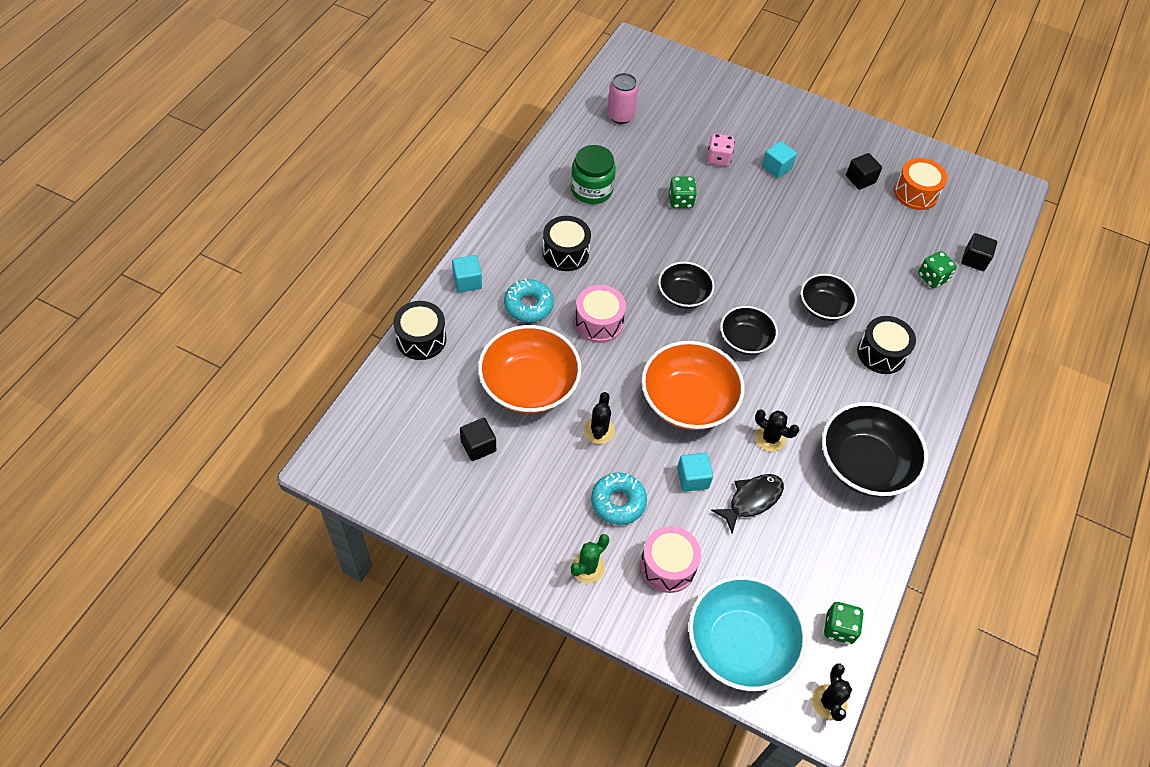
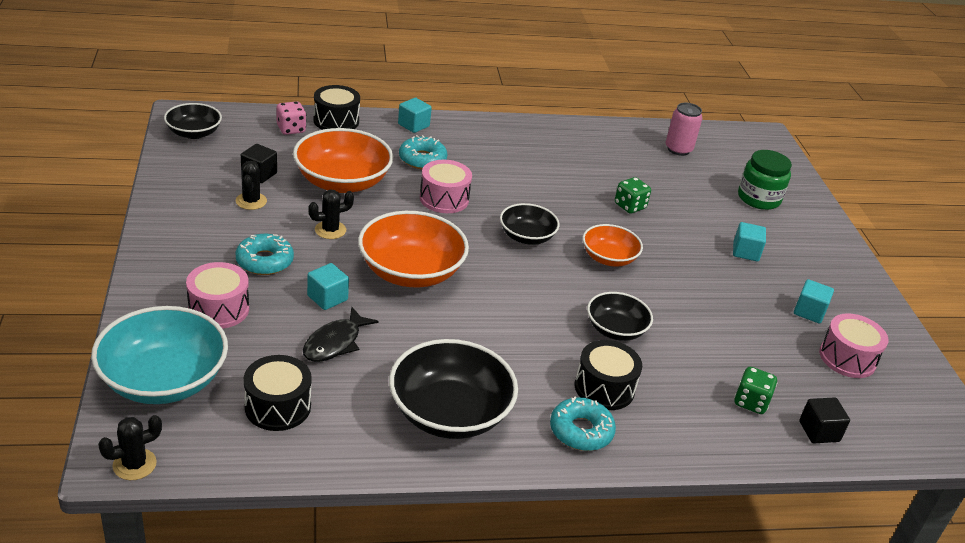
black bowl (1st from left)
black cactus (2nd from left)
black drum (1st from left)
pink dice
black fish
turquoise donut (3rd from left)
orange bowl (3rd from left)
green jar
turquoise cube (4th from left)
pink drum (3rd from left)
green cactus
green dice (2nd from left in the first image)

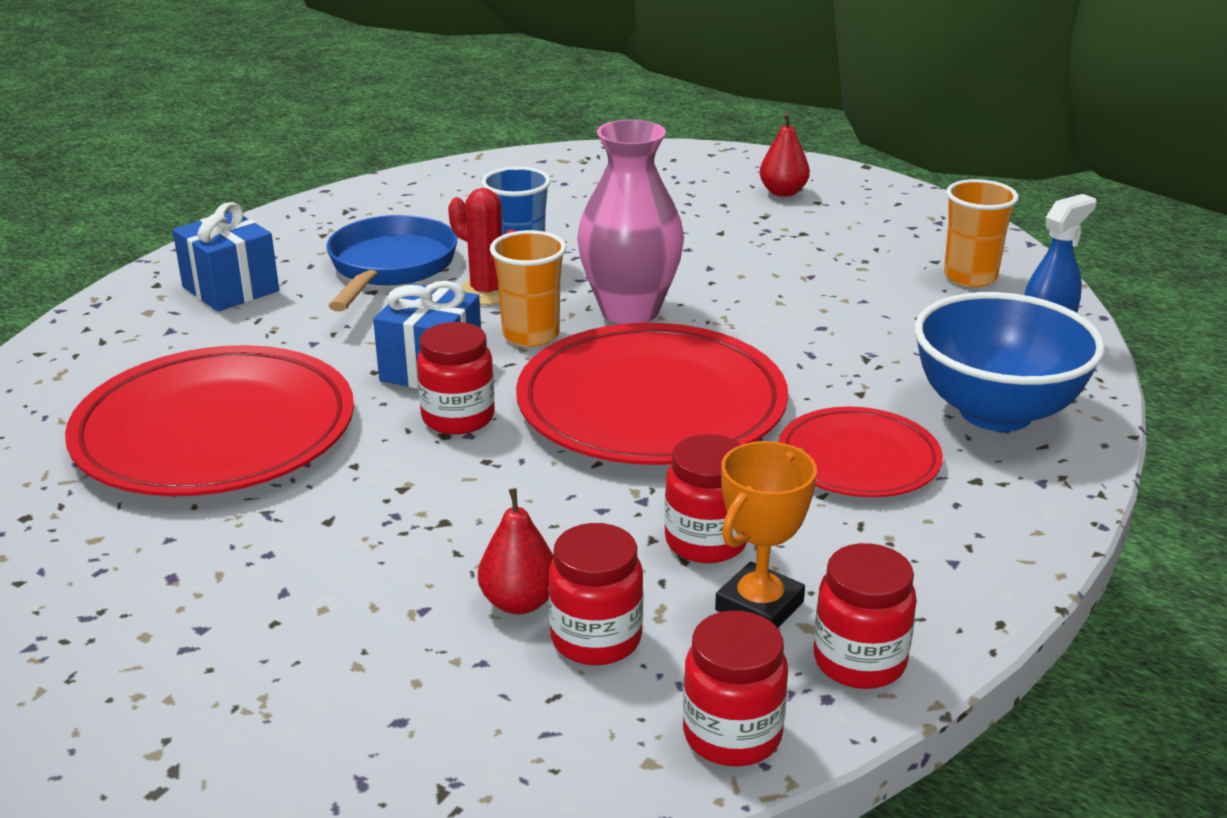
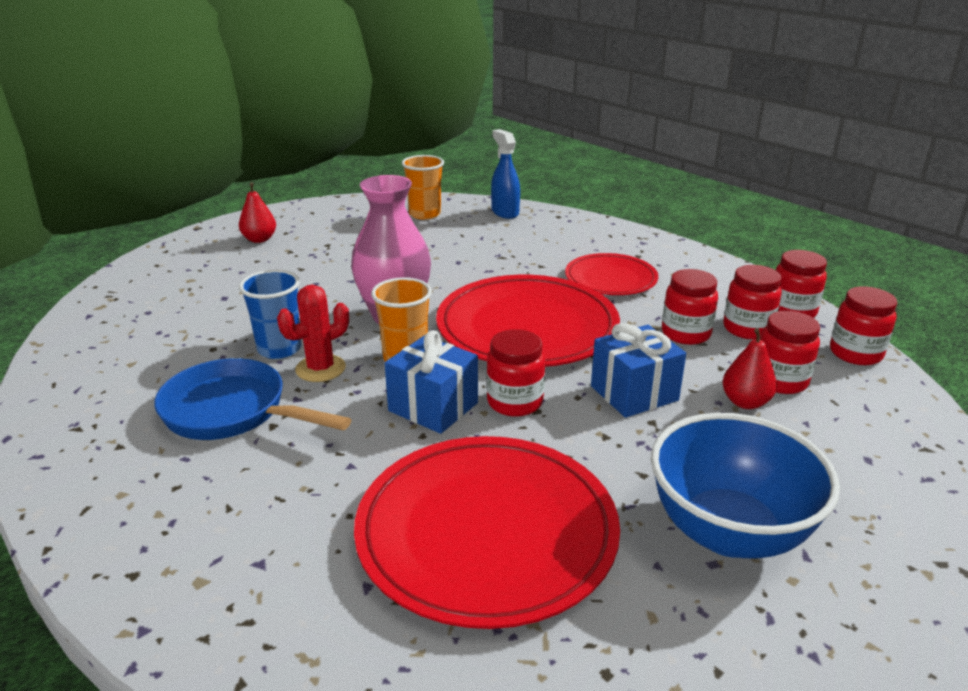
blue gift (2nd from left)
blue bowl
red jar (3rd from left)

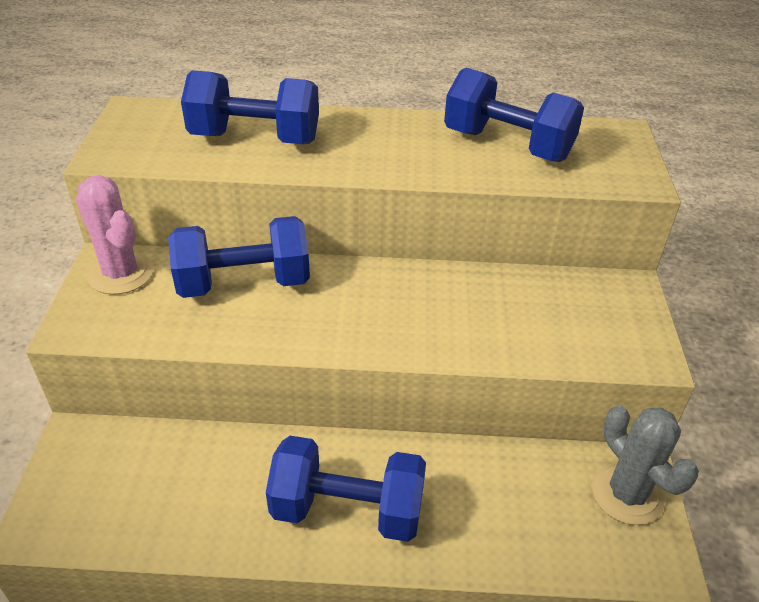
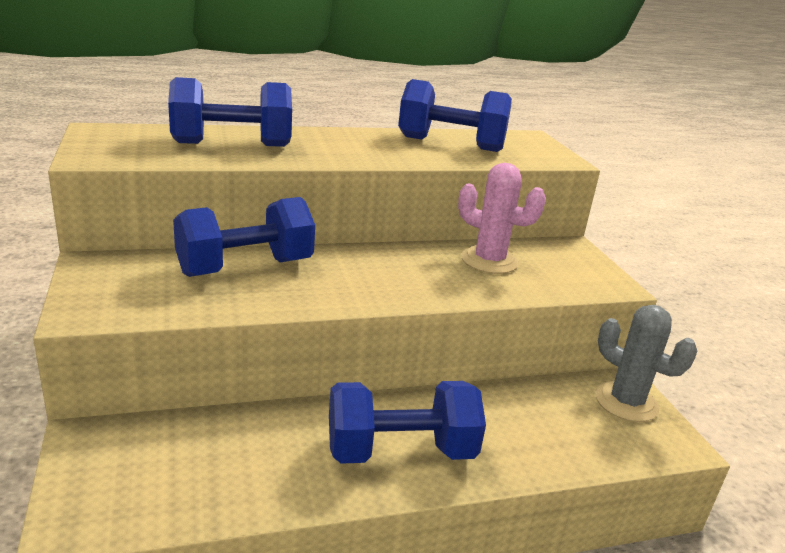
pink cactus

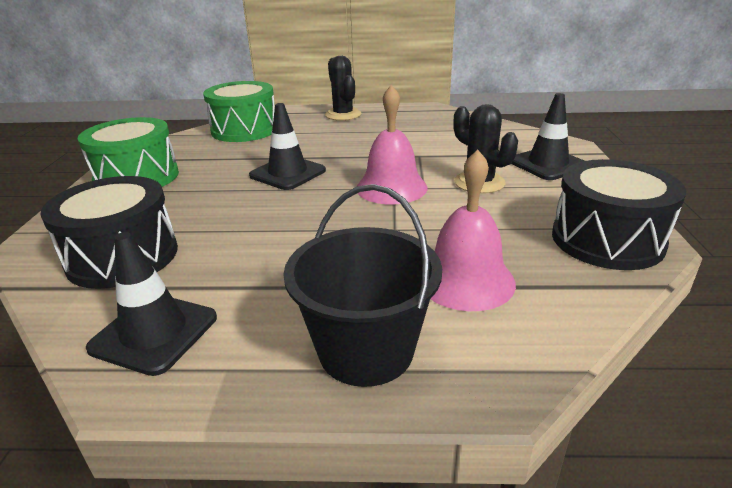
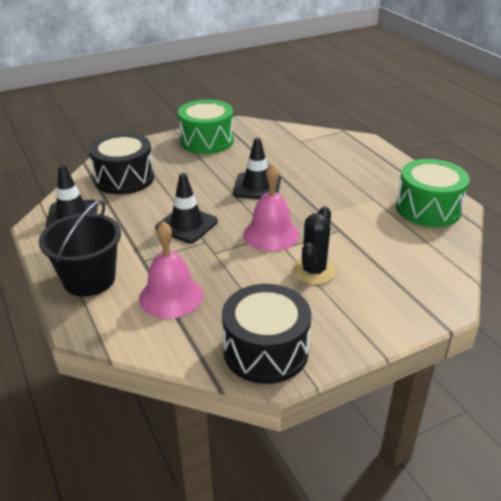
black traffic cone (2nd from left)
green drum (2nd from left)
black cactus (1st from left in the first image)

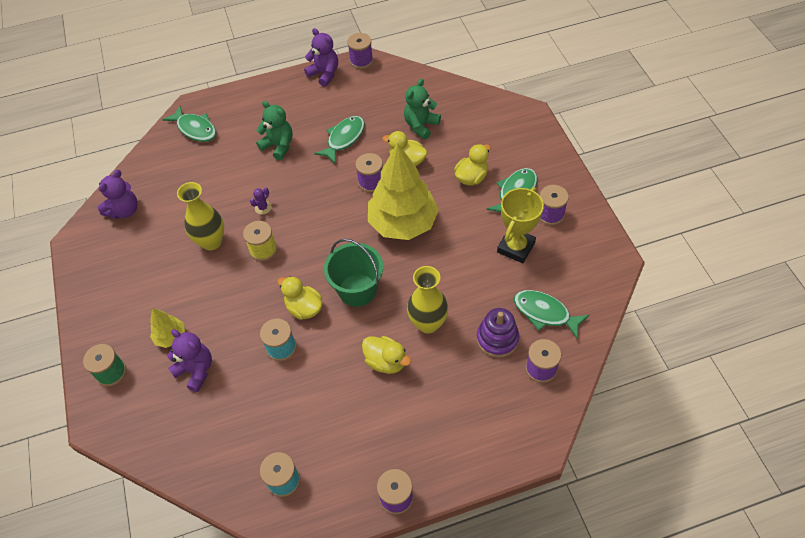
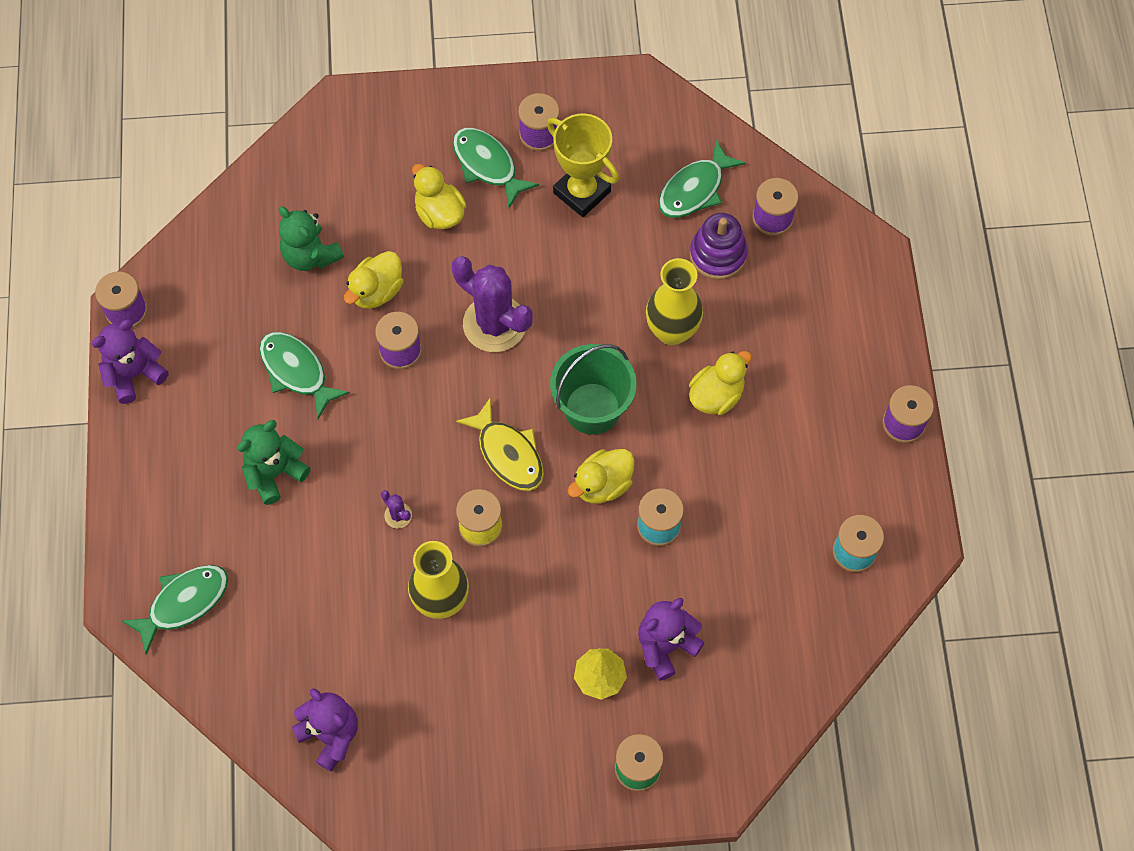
purple cactus (2nd from left)
yellow fish

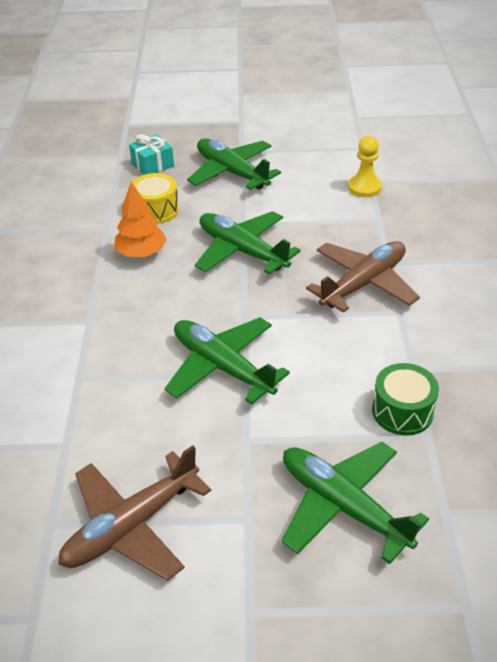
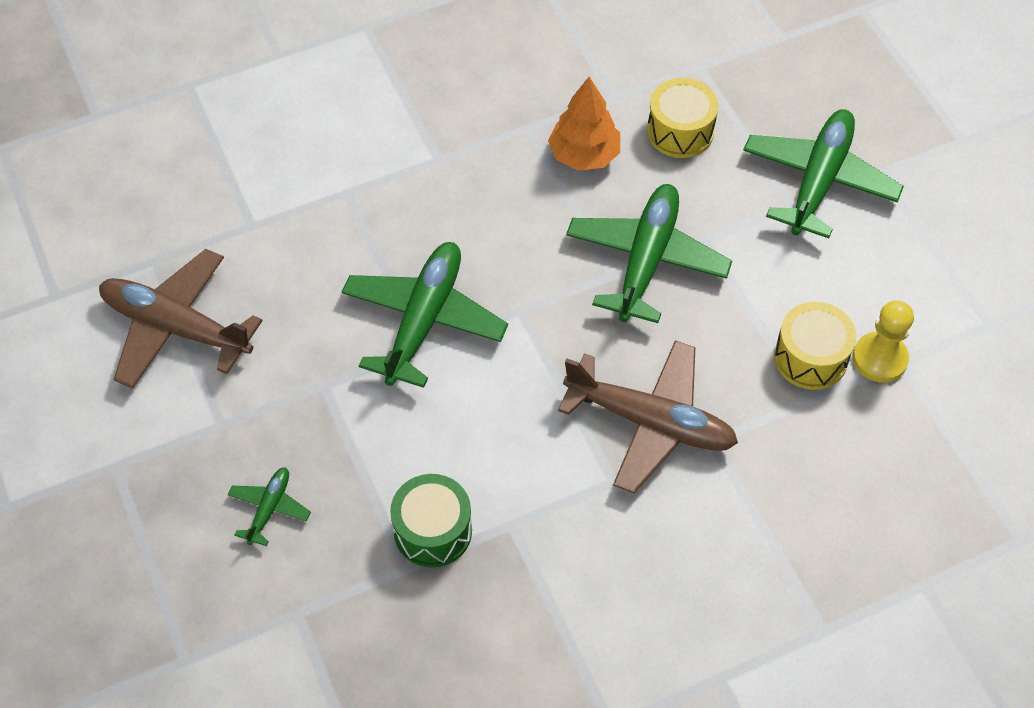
green plane (1st from left)
yellow drum (2nd from left)
turquoise gift

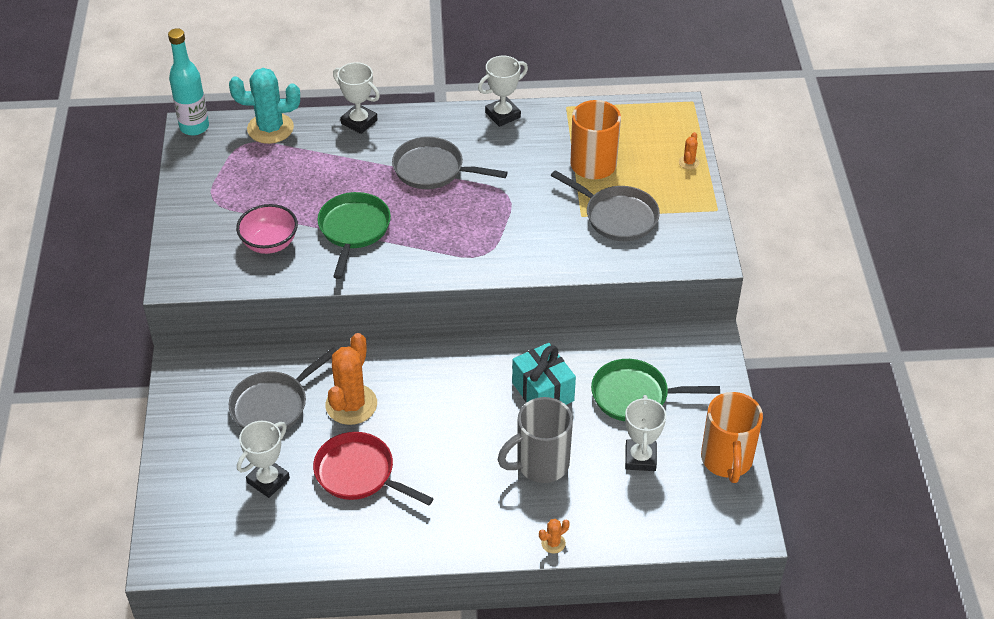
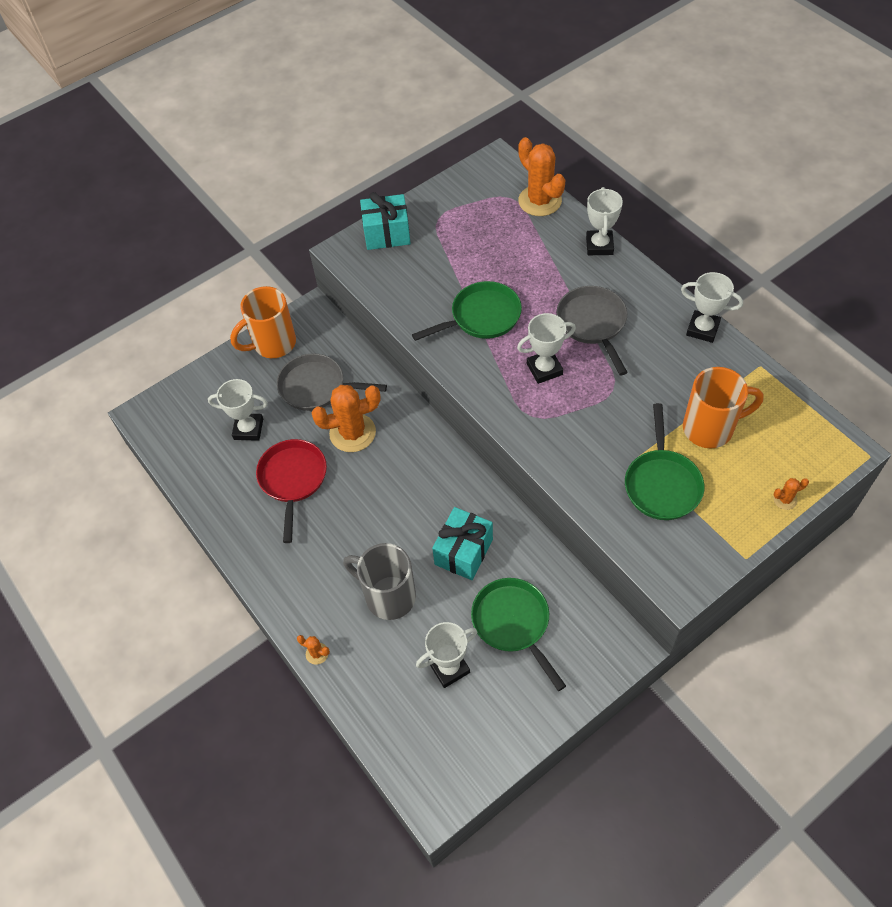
orange mug (1st from left)
turquoise gift (1st from left)
white trophy (3rd from left)
orange cactus (3rd from left)
green pan (3rd from left)
turquoise bottle
pink bowl

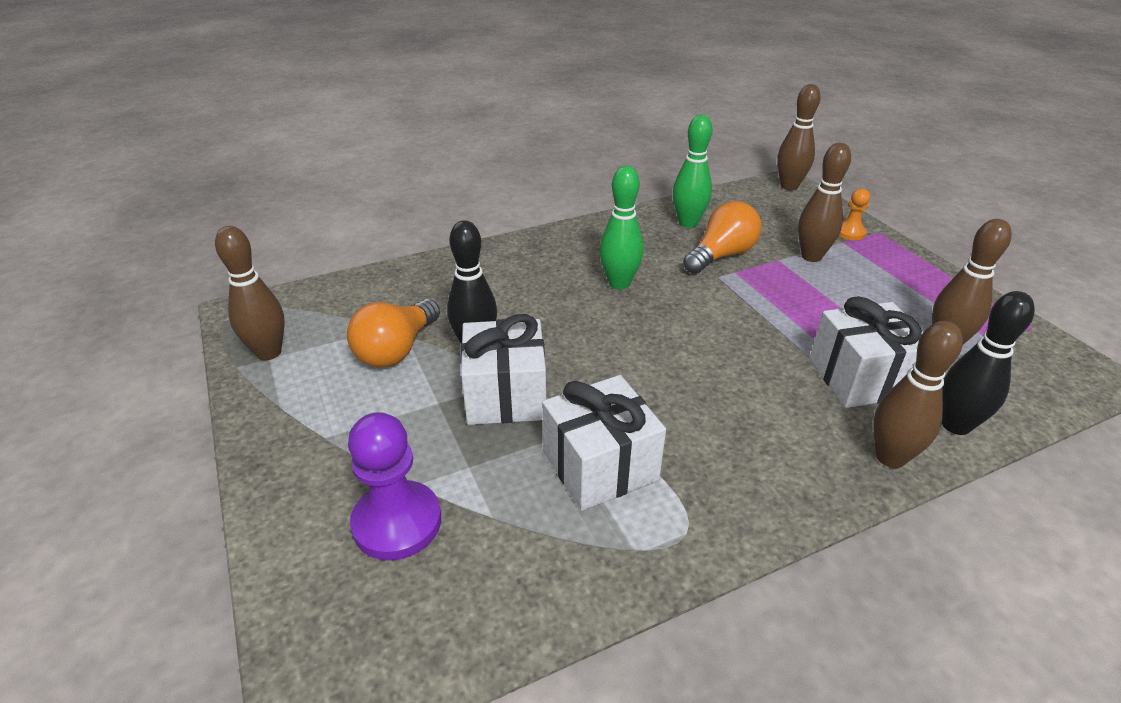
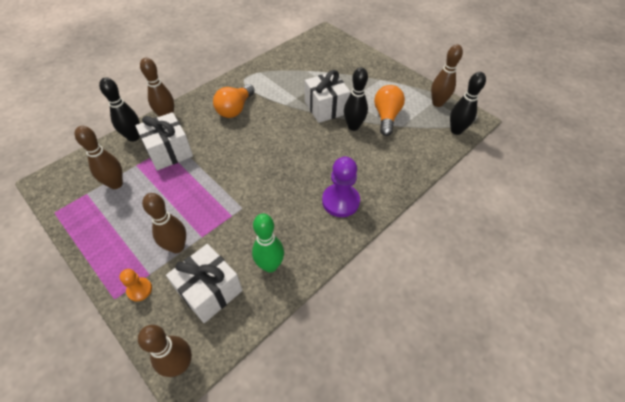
white gift (2nd from left)
orange light bulb (1st from left)
purple pawn
black bowling pin (3rd from left)
green bowling pin (1st from left in the first image)

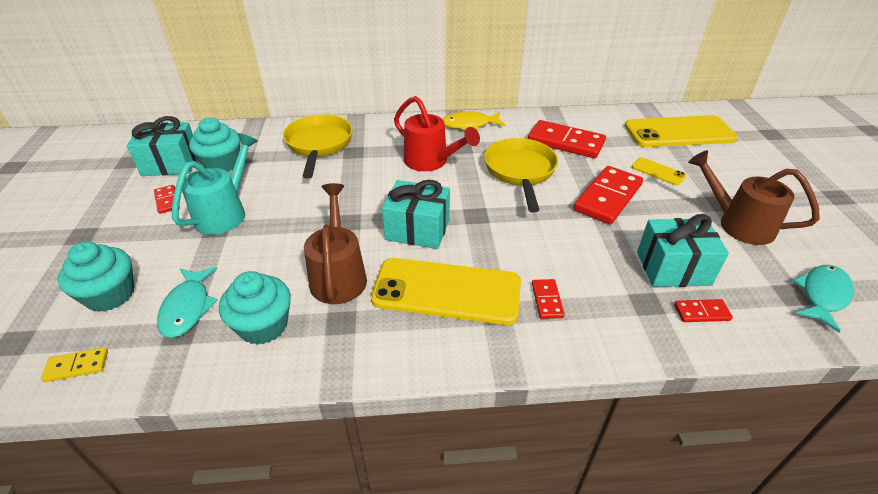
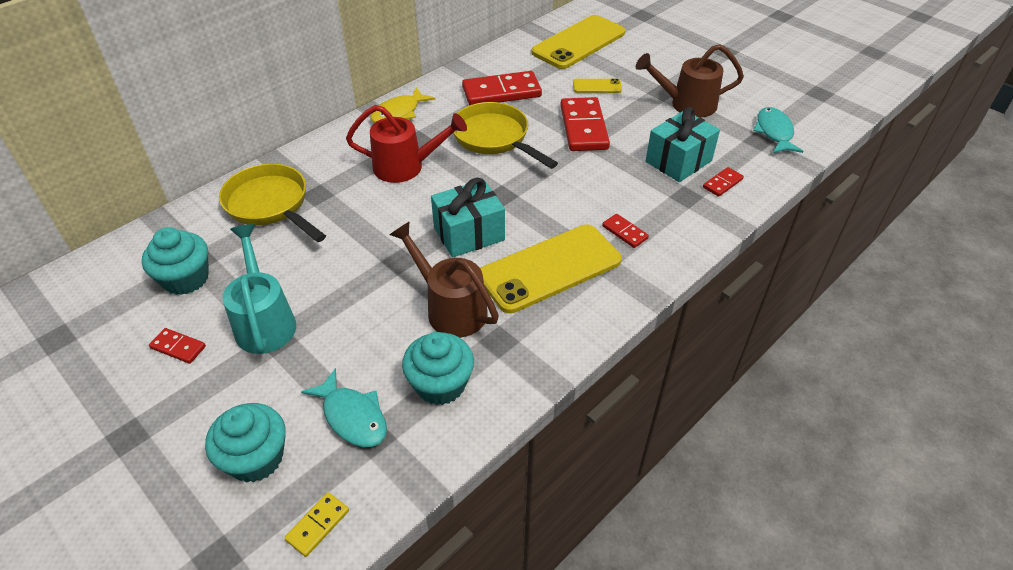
turquoise gift (1st from left in the first image)

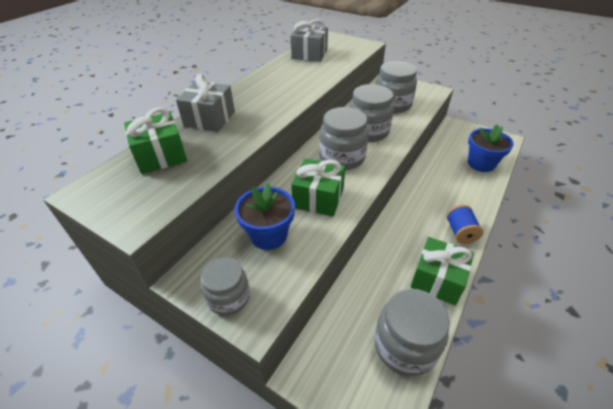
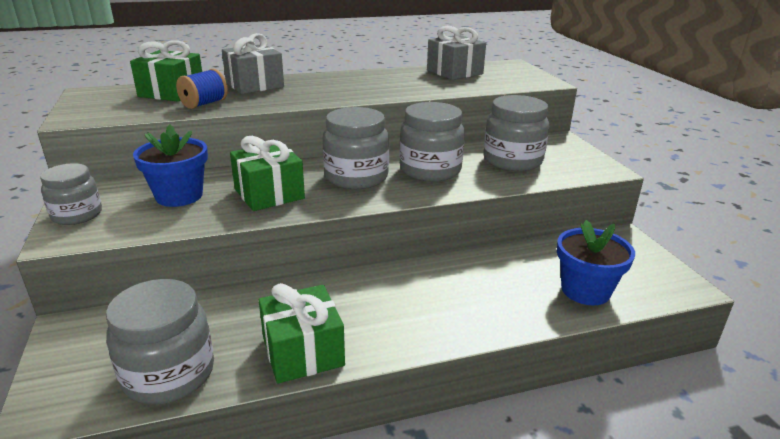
blue spool

